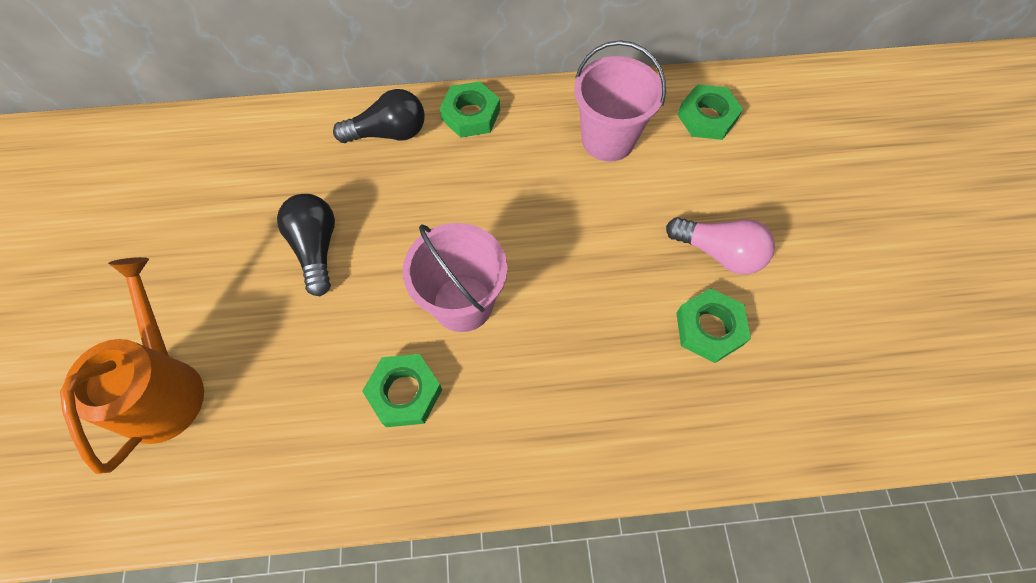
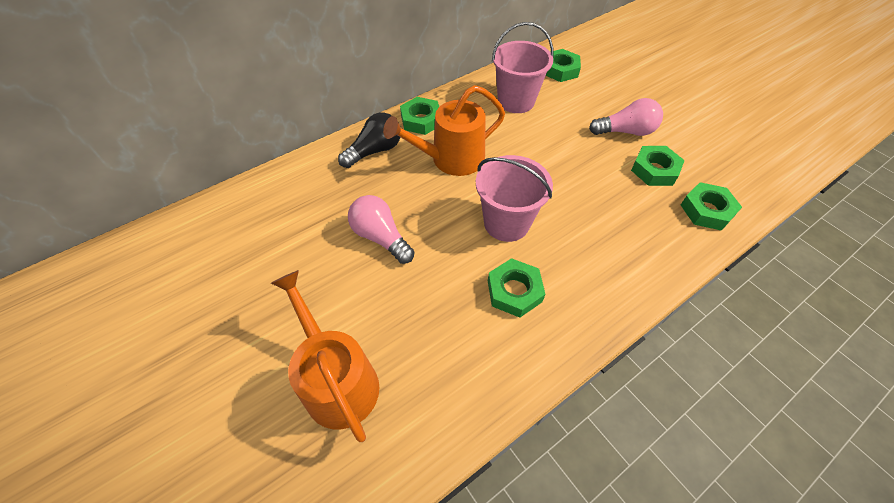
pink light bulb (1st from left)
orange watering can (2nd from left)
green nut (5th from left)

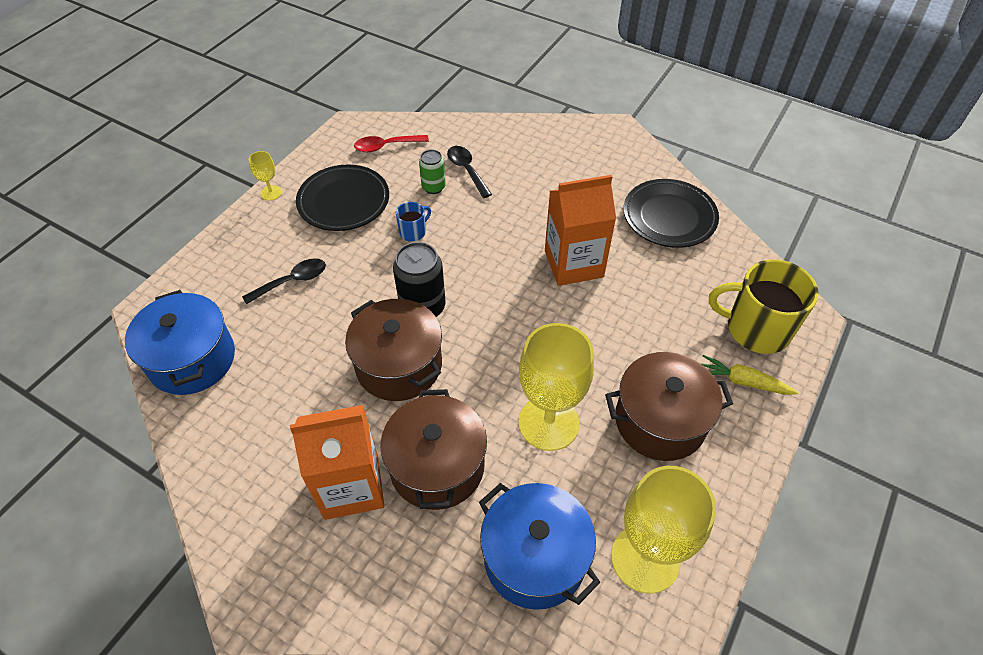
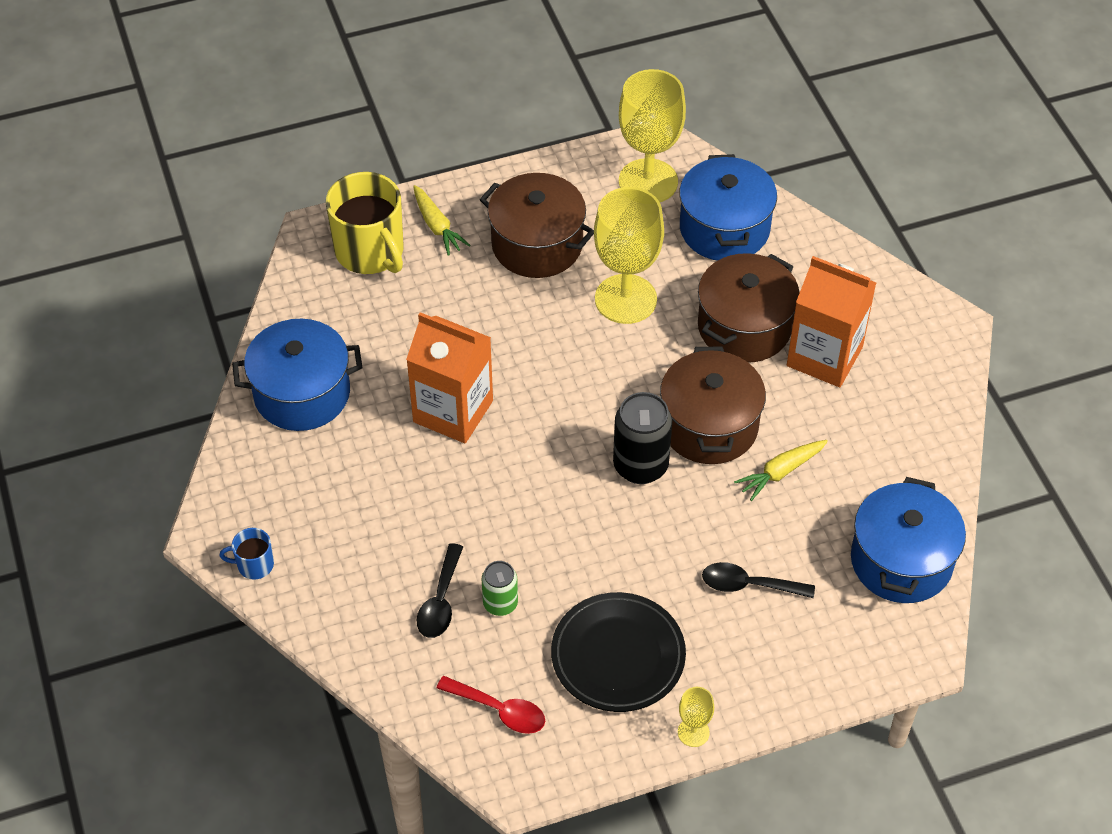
blue mug
blue pot (1st from left)
yellow carrot (2nd from left)

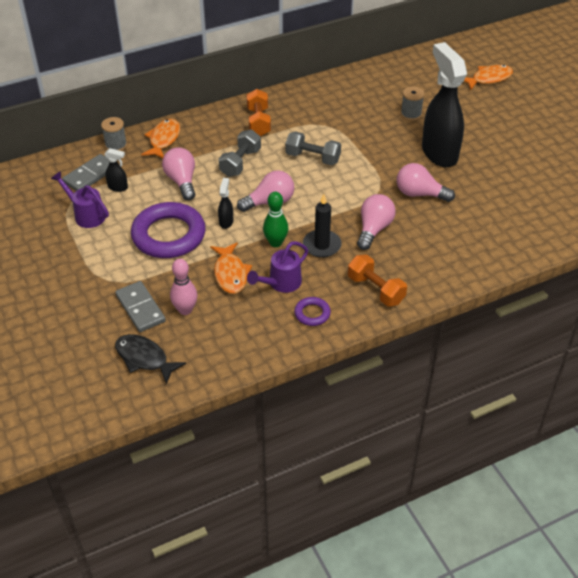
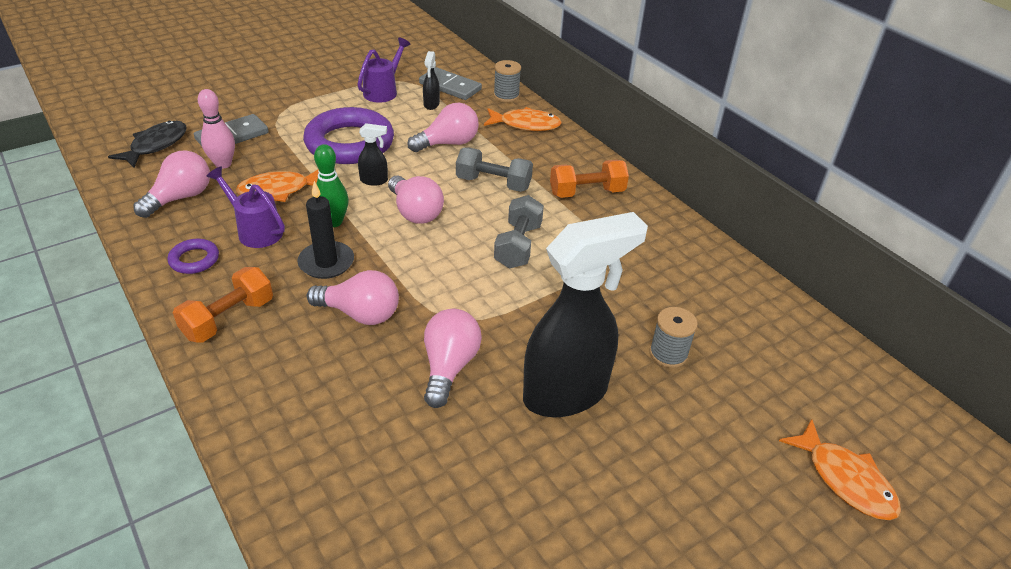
pink light bulb (1st from left)

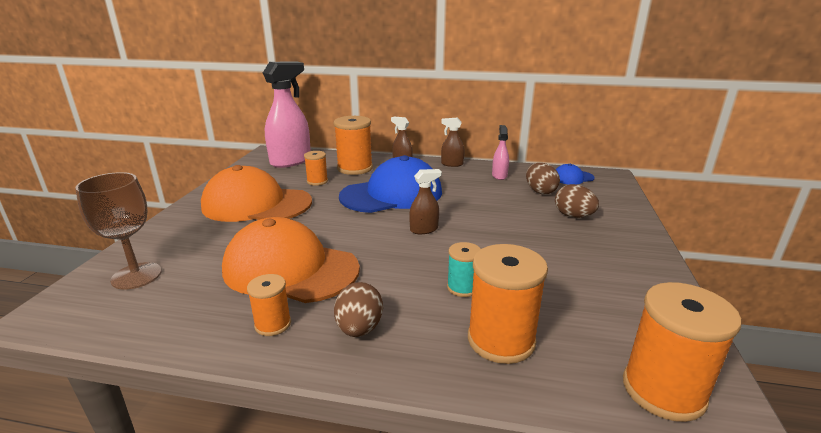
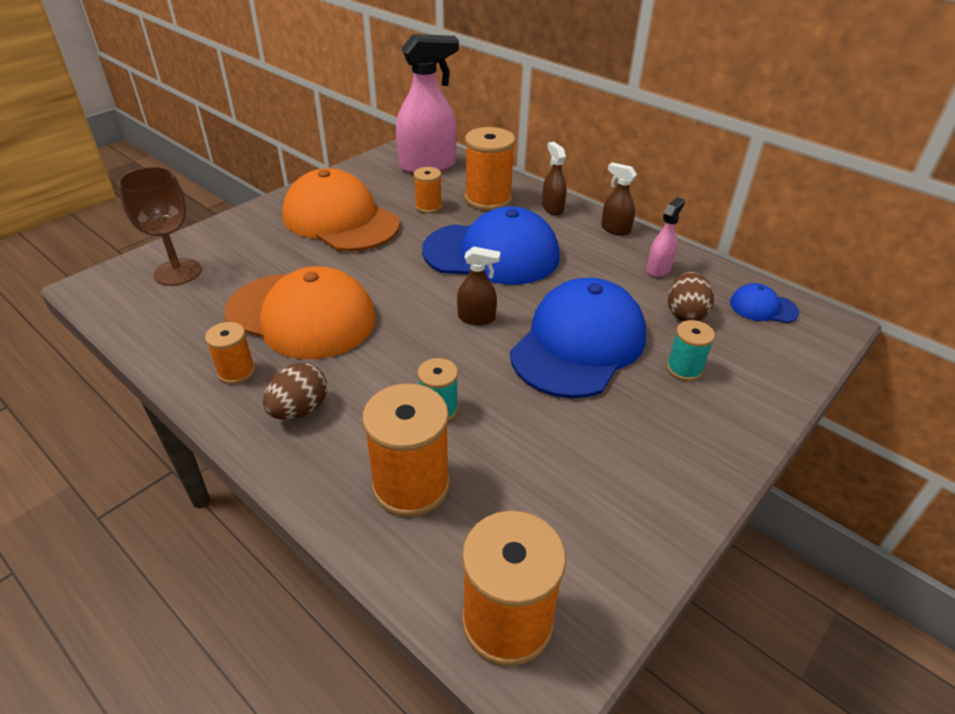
orange cap (1st from left)
blue cap (2nd from left)
turquoise spool (2nd from left)

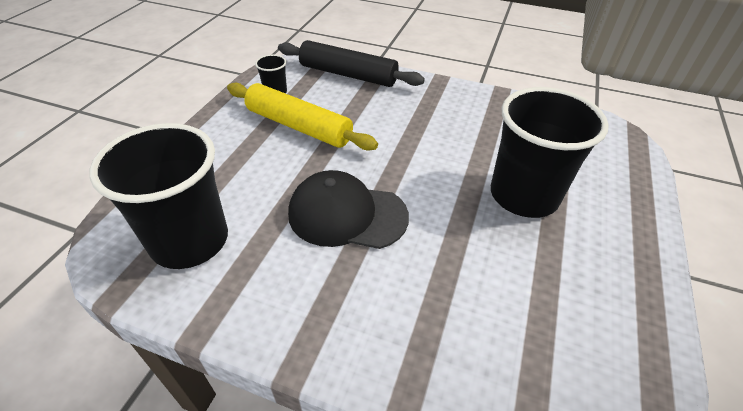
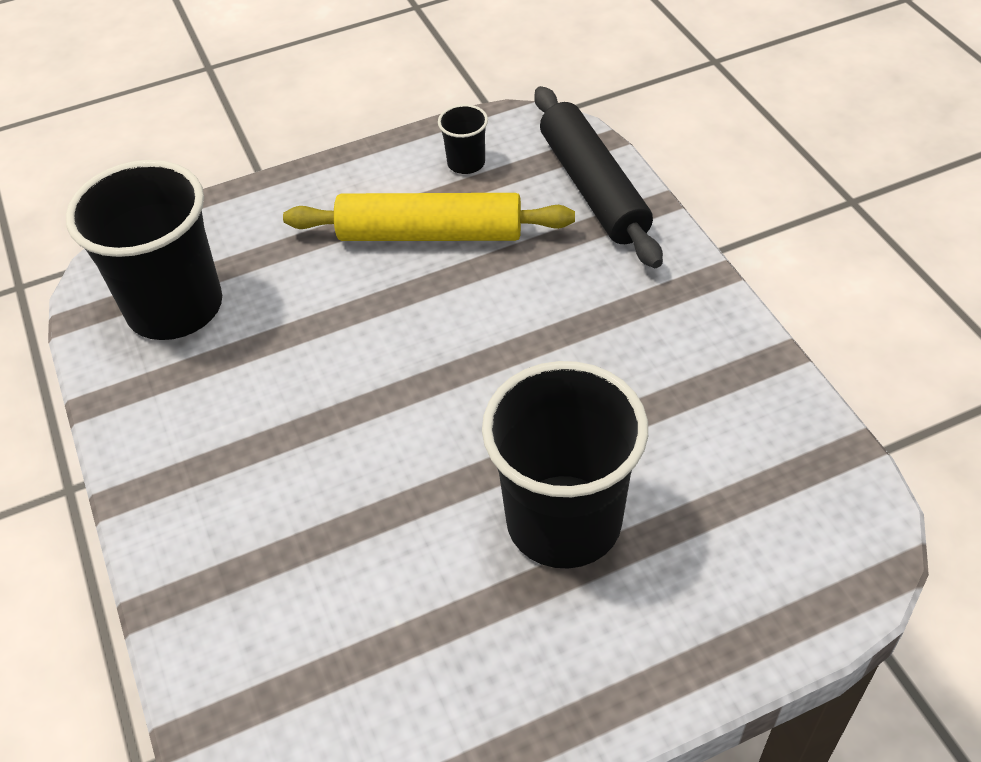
yellow rolling pin
black cap

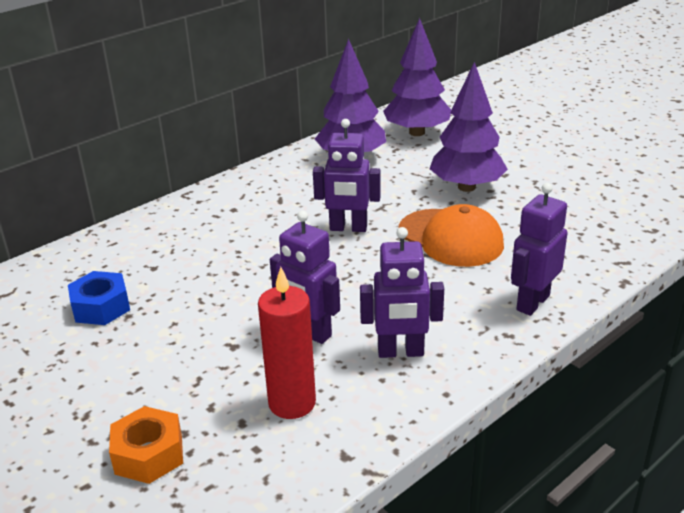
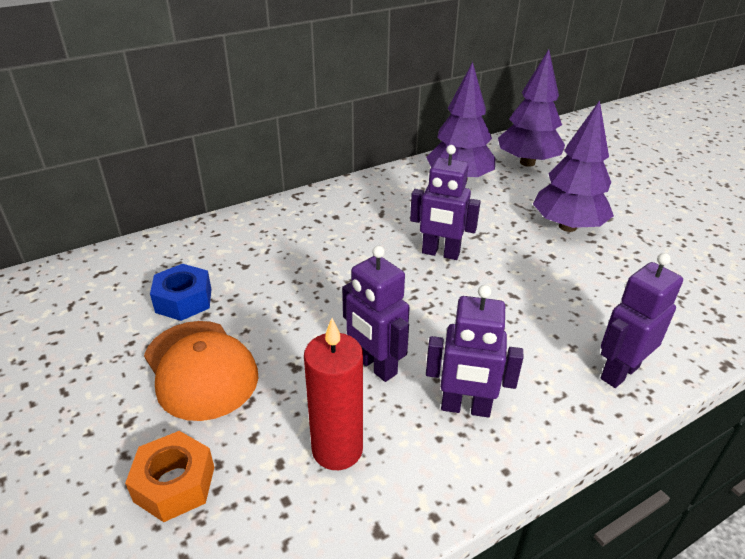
orange cap

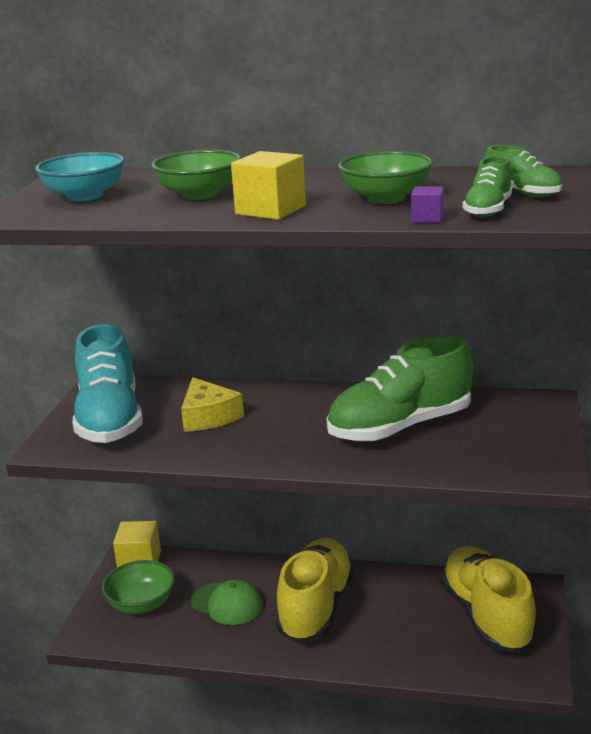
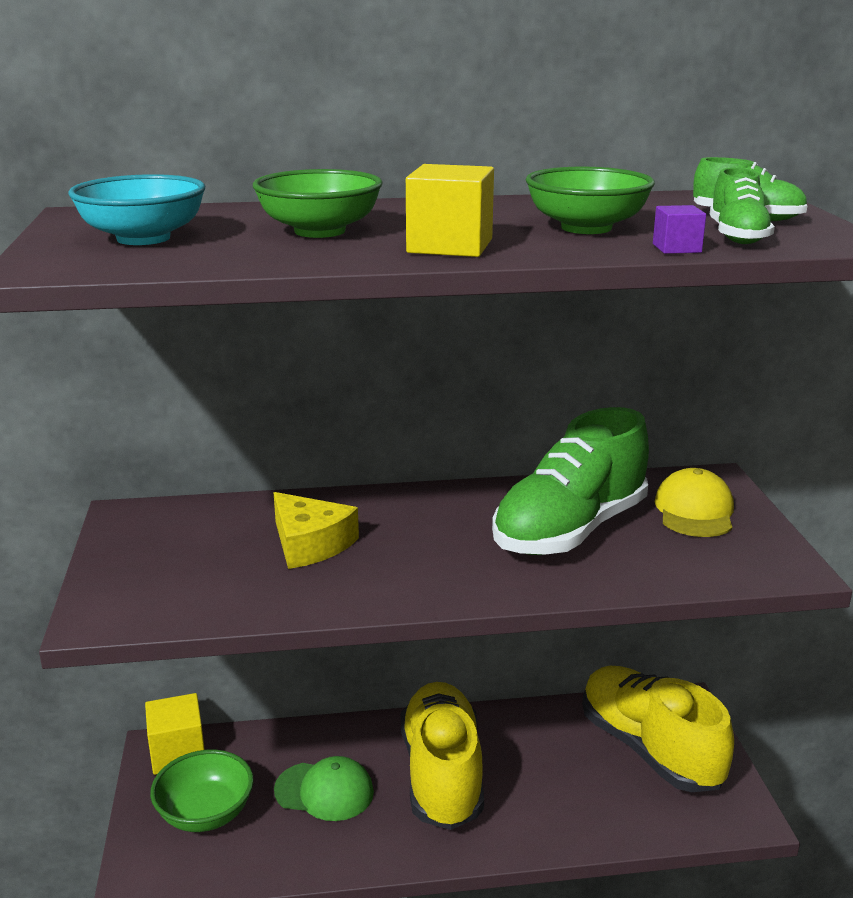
yellow cap
turquoise shoe

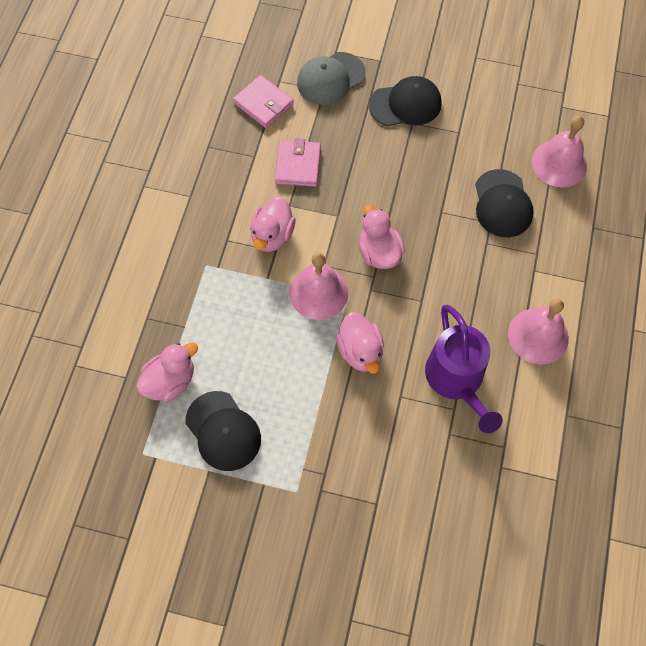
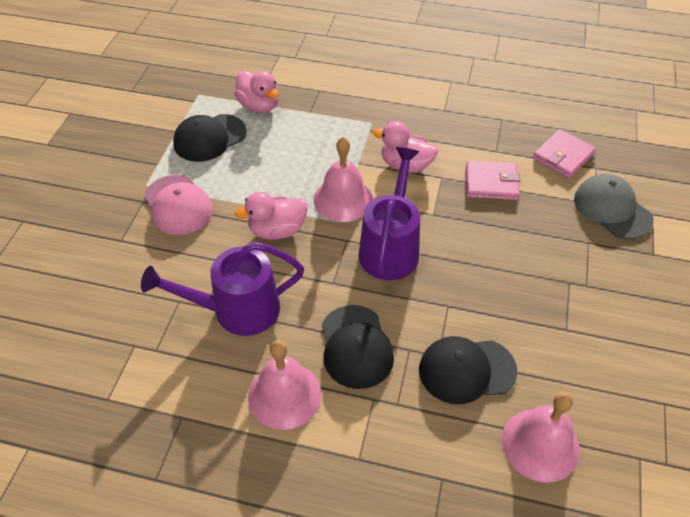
pink cap
black cap (2nd from left)
purple watering can (2nd from left)

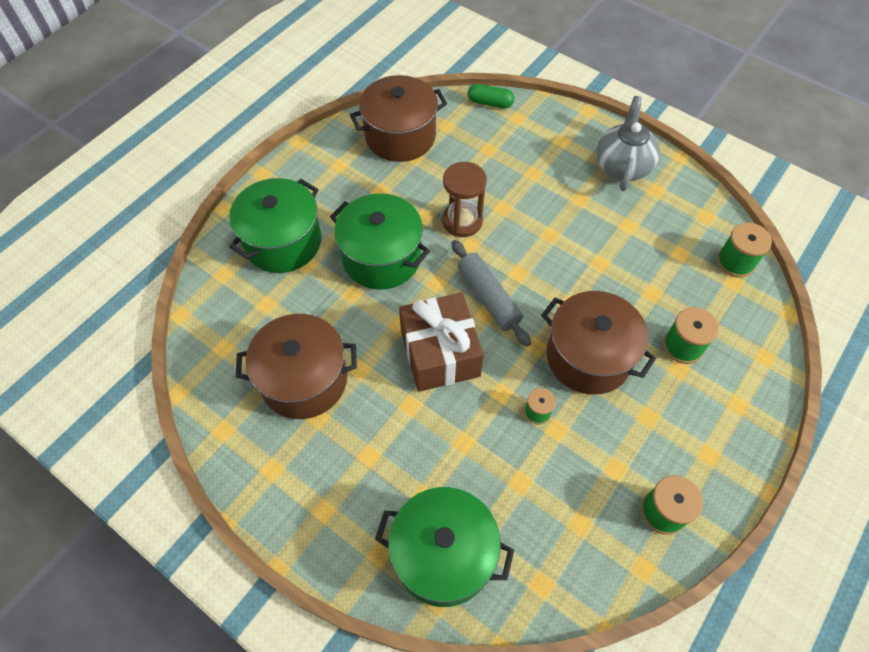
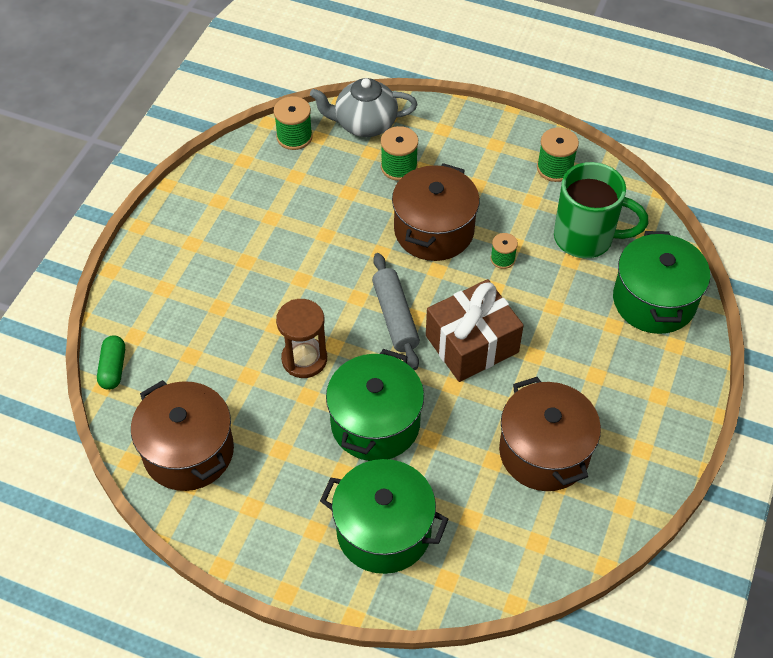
grey teapot
grey rolling pin
green mug

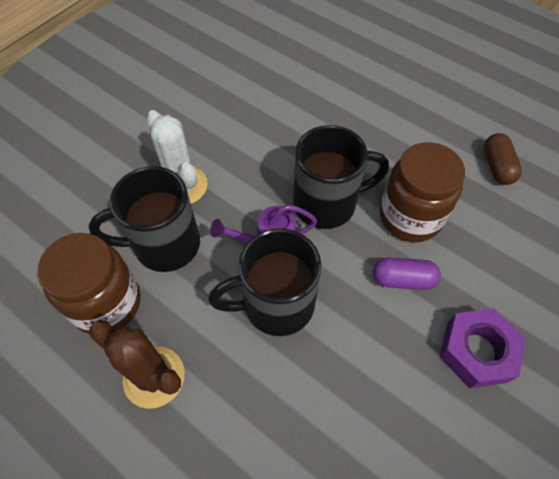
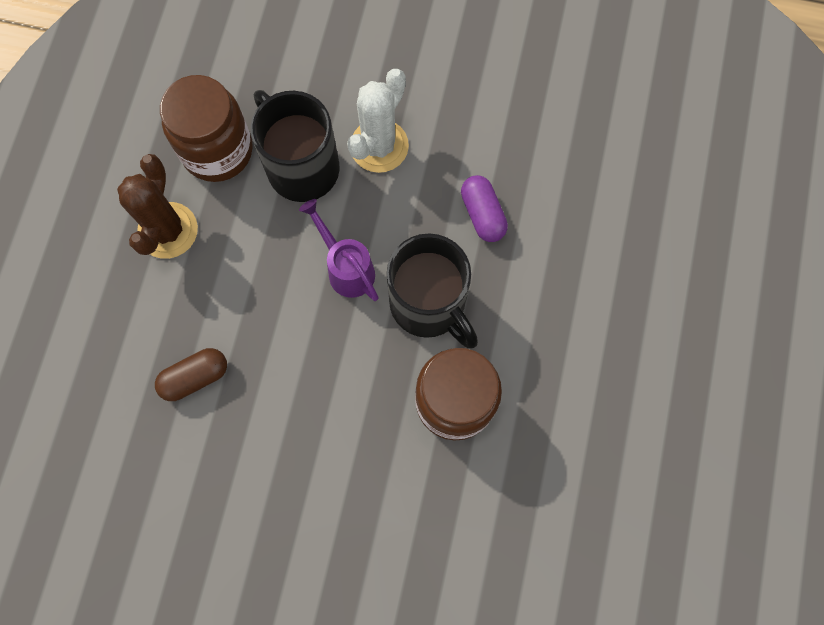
brown capsule
purple capsule
black mug (2nd from left in the first image)
purple nut

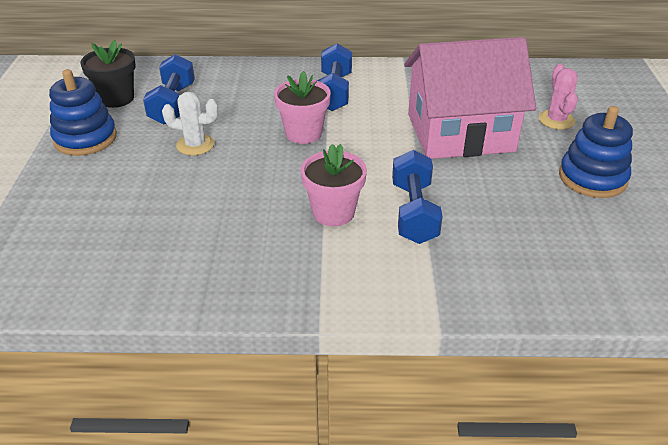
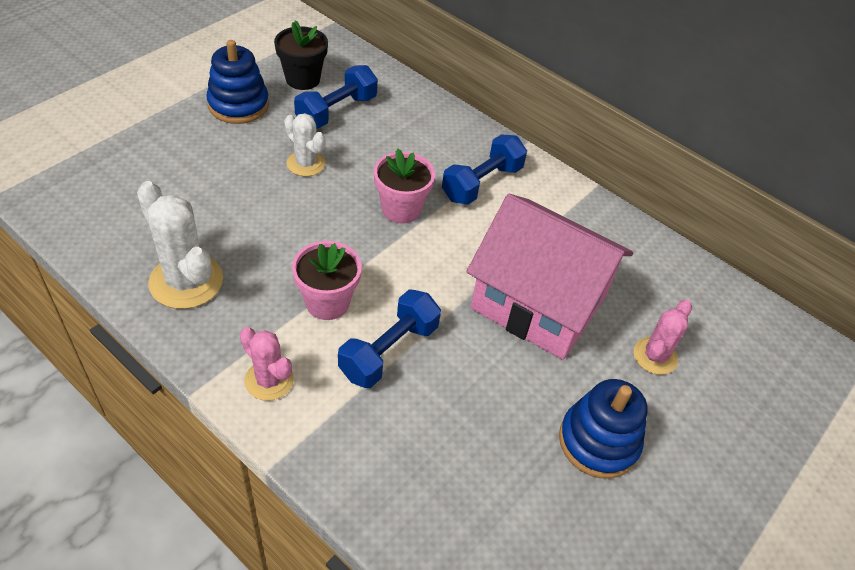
white cactus (1st from left)
pink cactus (1st from left)

